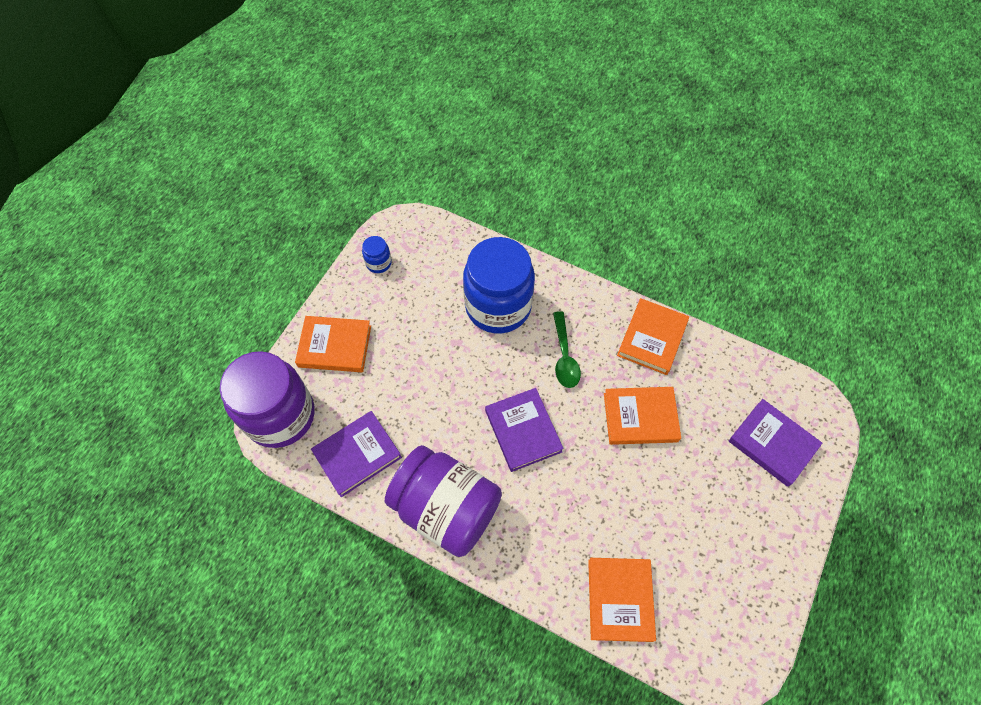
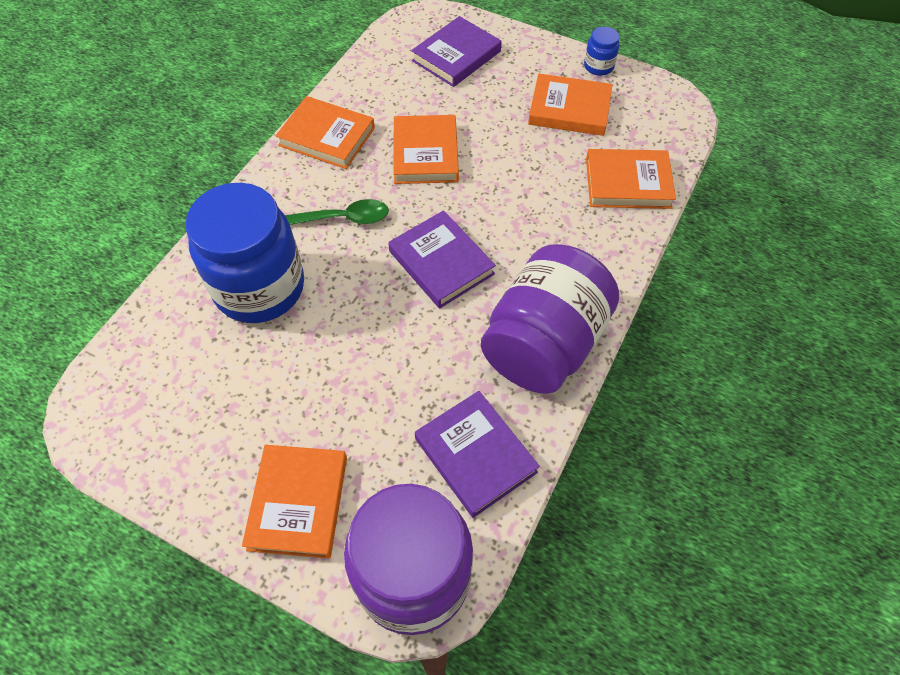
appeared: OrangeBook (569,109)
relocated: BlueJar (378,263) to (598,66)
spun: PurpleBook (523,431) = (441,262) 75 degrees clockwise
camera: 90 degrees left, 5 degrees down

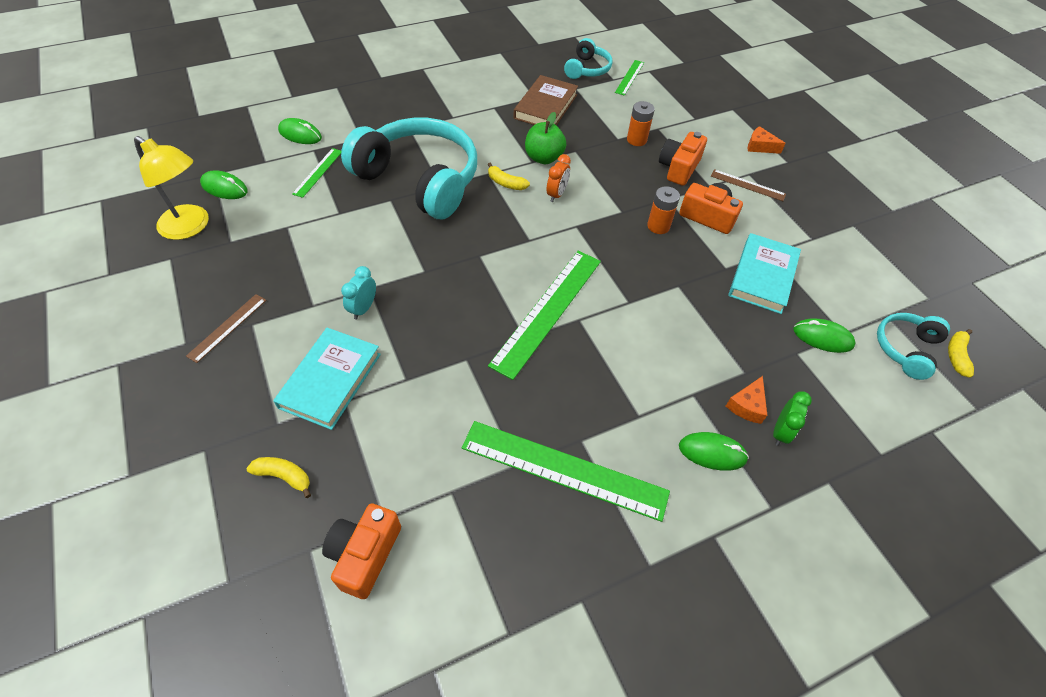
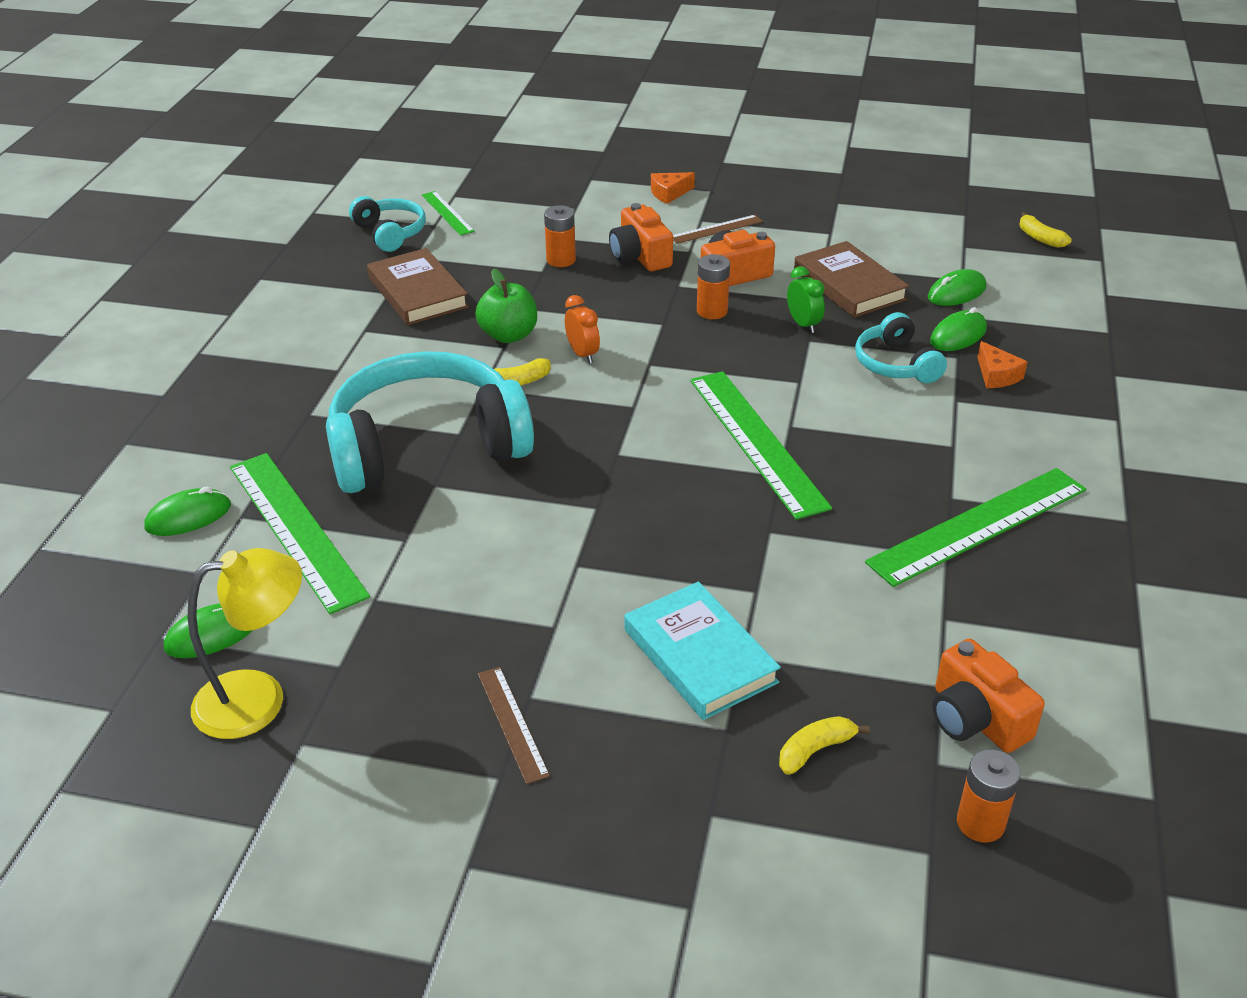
missing: TurquoiseClock (363,308)
appeared: OrangeBattery (980,823)
relocated: GreenClock (780,432) to (803,324); TurquoiseHeadphones (905,349) to (896,364); GreenMouse (712,452) to (958,335)
colour: TurquoiseBook (762,276) to BrownBook (849,285)
size: GreenRuler (318,172) = (296,529) x1.99
camera: 50 degrees left, 15 degrees down

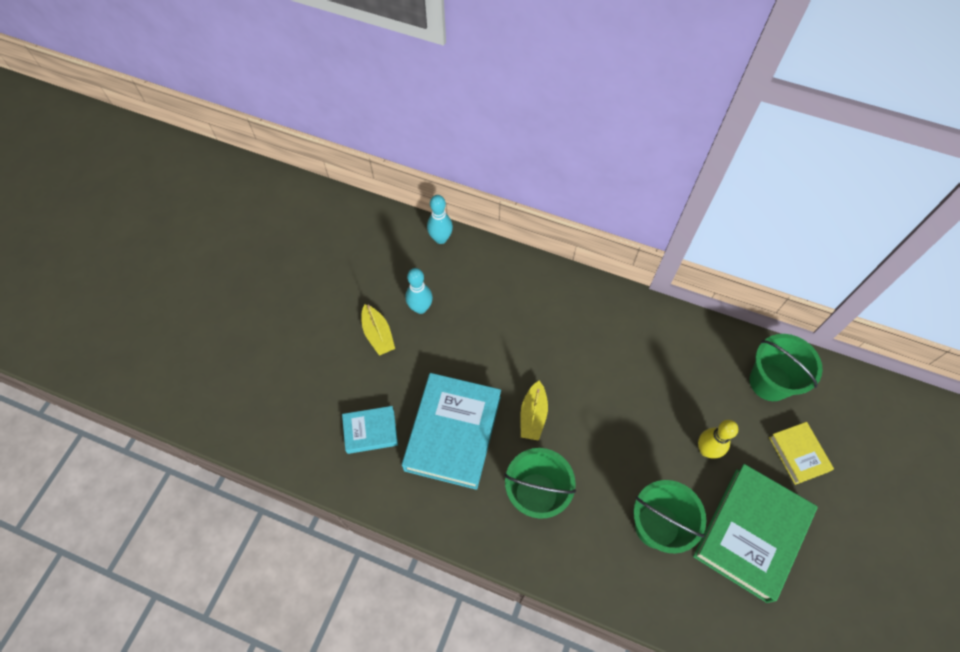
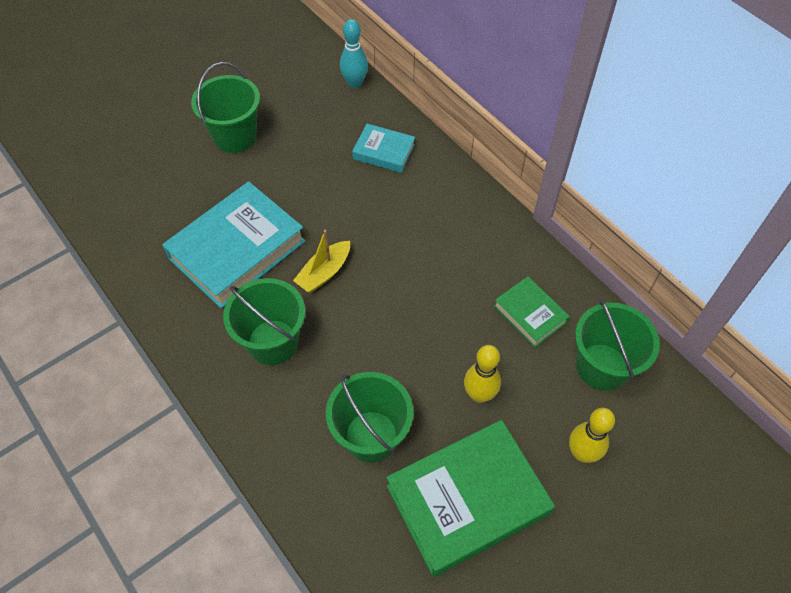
missing: TurquoiseBowlingPin (420,308)
appeared: GreenBook (530,314)
relocated: TurquoiseBook (370,431) to (384,152)
exchanged: YellowBoat (378,334) to GreenBucket (235,136); YellowBook (798,454) to YellowBowlingPin (582,453)
camera: 30 degrees right, 5 degrees down

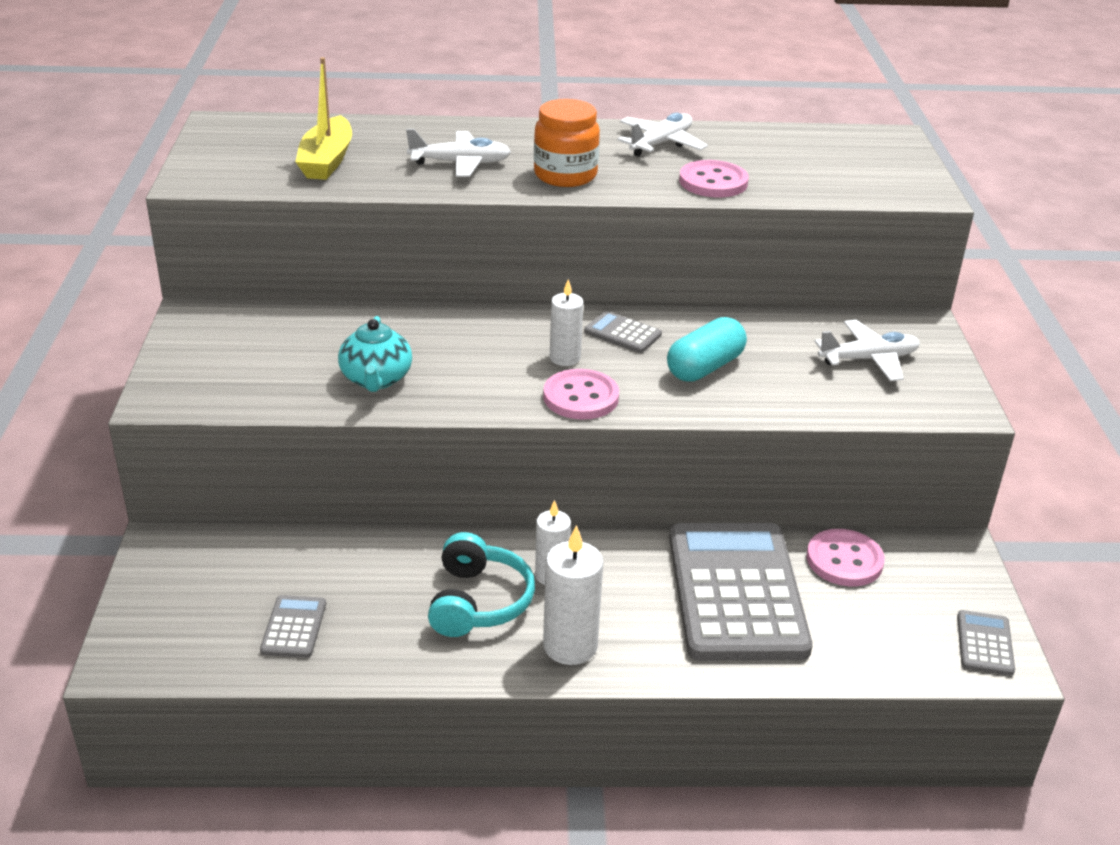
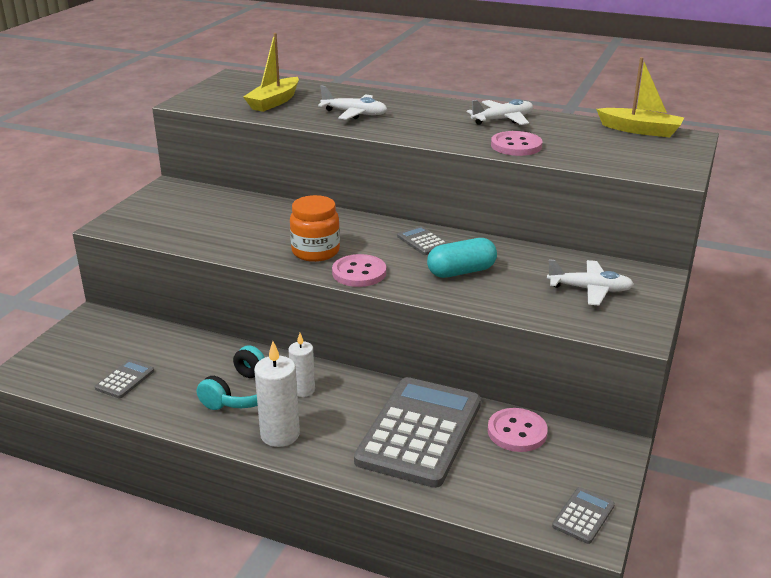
missing: TurquoiseTeapot (376,379); WhiteCandle (565,358)
appeared: YellowBoat (640,130)
relocated: OrangeJar (565,175) to (315,251)
camera: 25 degrees right, 5 degrees down

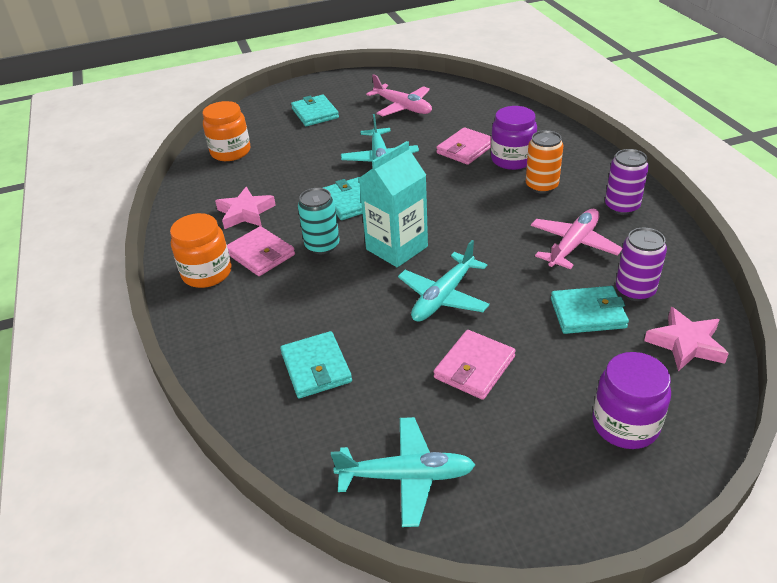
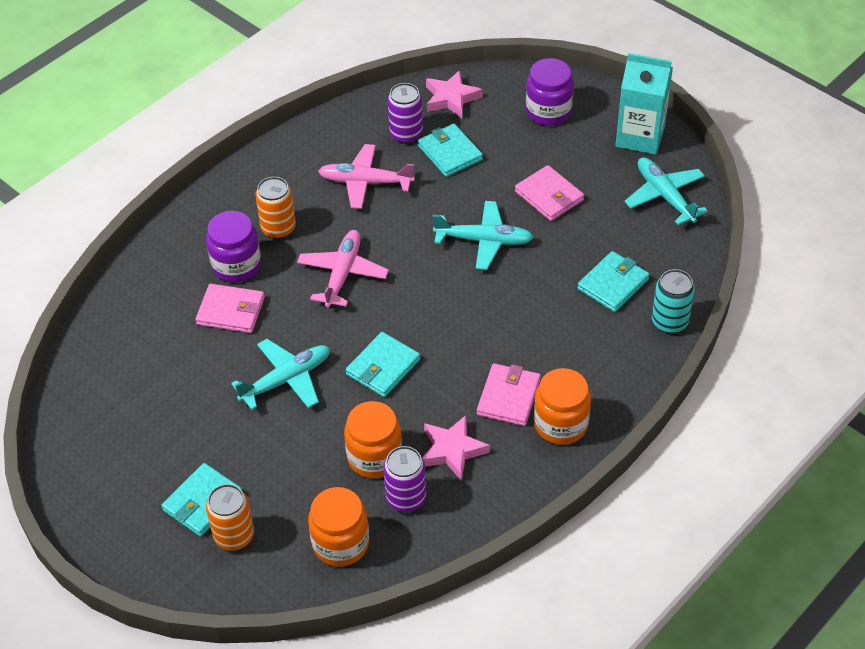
appeared: OrangeCan (234,536); OrangeJar (374,457)
relocated: PinkPlane (402,107) to (342,274); PurpleCan (621,207) to (406,498); TurquoiseCarton (397,248) to (640,136); TurquoiseCan (322,245) to (669,321)
spun: PinkWallet (474,367) = (549,196) 45 degrees clockwise
camera: 120 degrees left, 10 degrees up

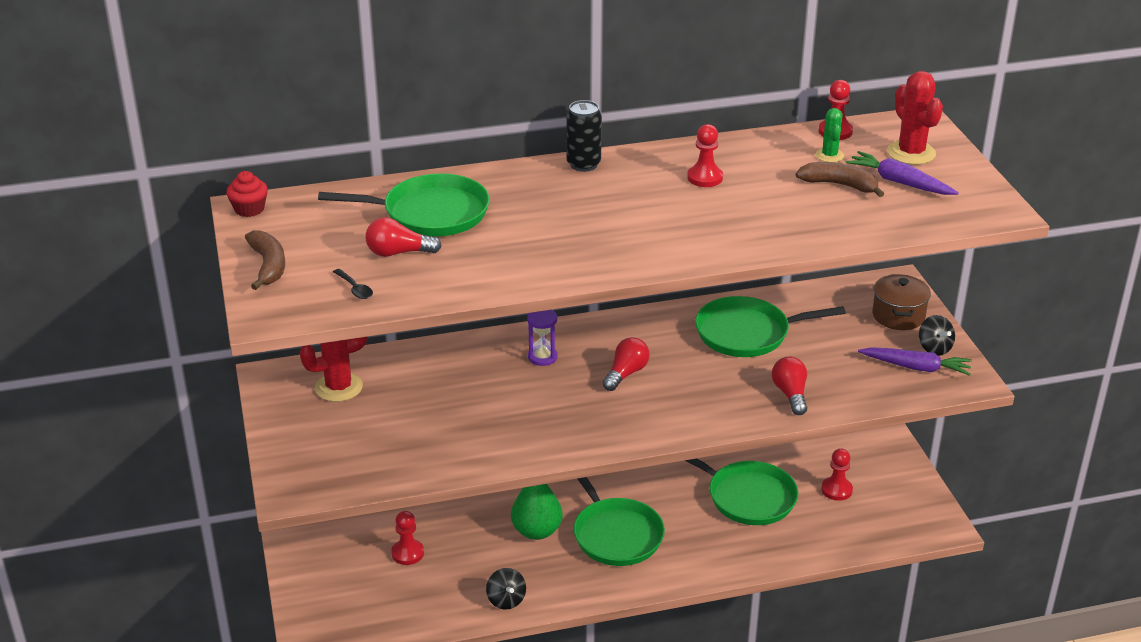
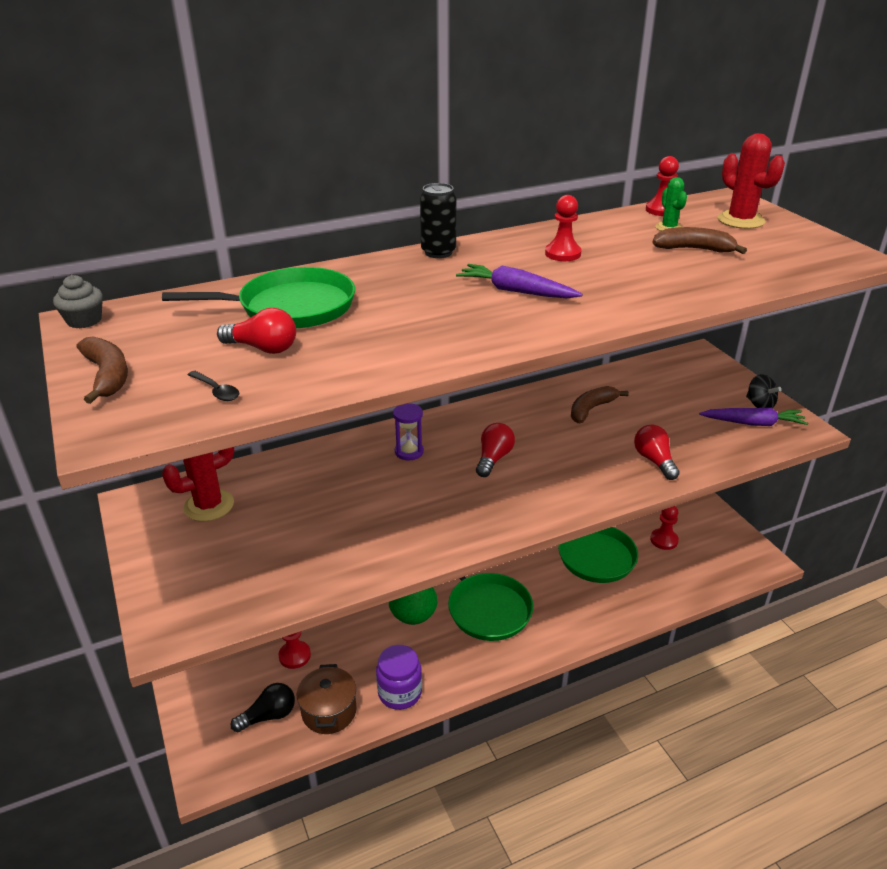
appeared: BlackLightBulb (268,716)
relocated: BrownPot (898,316) to (329,711); PurpleCarrot (899,182) to (516,291)
exchanged: BlackSpinningTop (506,600) to PurpleJar (400,692); GreenPan (747,333) to BrownBanana (591,409)
colour: RedCupcake (249,209) to GreyCupcake (84,320)
spun: RedLightBulb (398,253) = (263,348) 150 degrees counterclockwise
camera: 10 degrees left, 0 degrees up

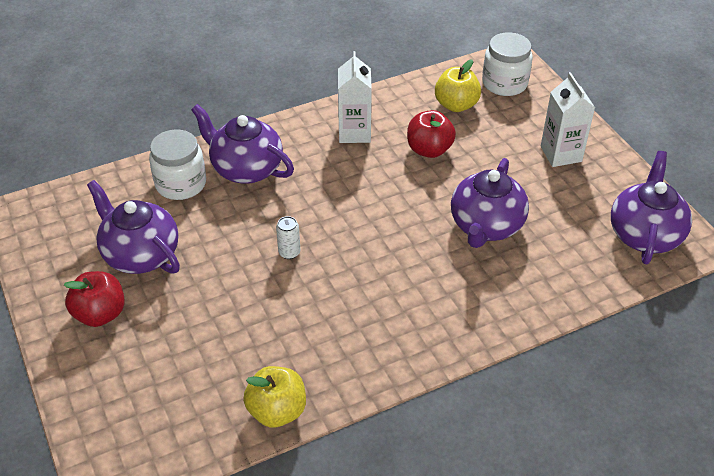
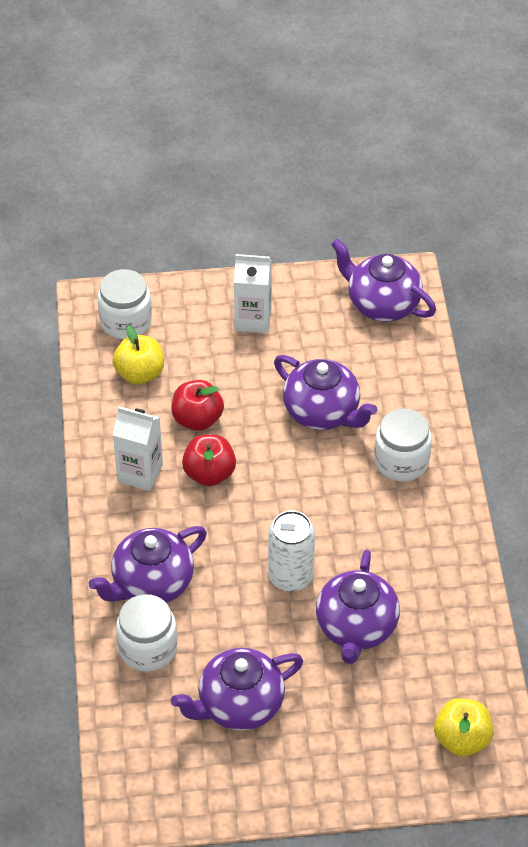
appeared: PurpleTeapot (356,628); WhiteJar (401,461)
relocated: RedApple (100,314) to (209,473); YellowApple (277,411) to (461,739)
size: WhiteCan (289,252) = (290,576) x1.97
camera: 70 degrees left, 5 degrees up

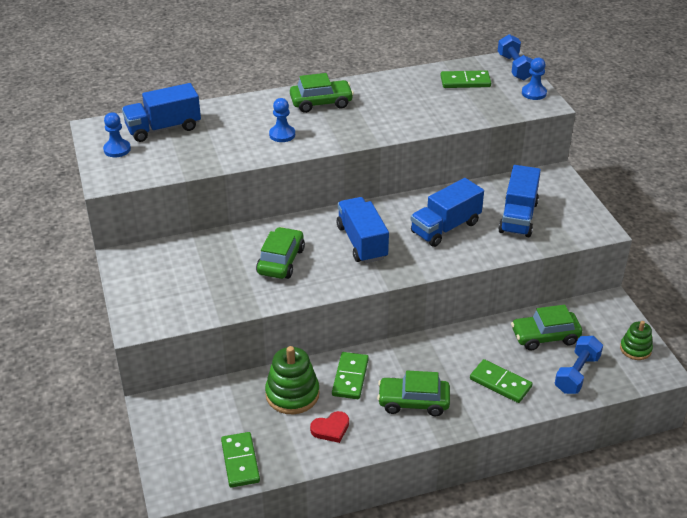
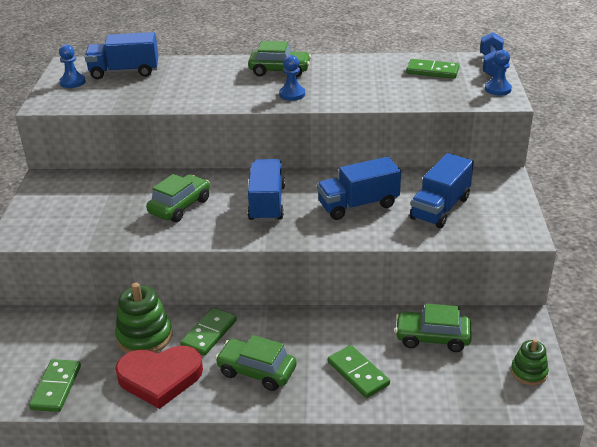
missing: BlueDumbbell (576,374)
relocated: BluePawn (282,135) to (292,94)
size: RedHeart (331,429) = (160,377) x1.98
camera: 20 degrees right, 5 degrees down

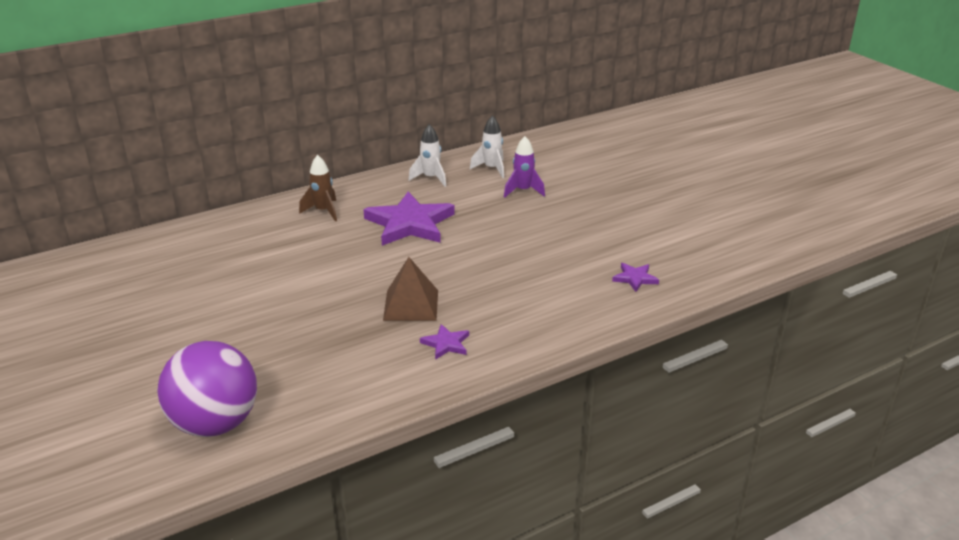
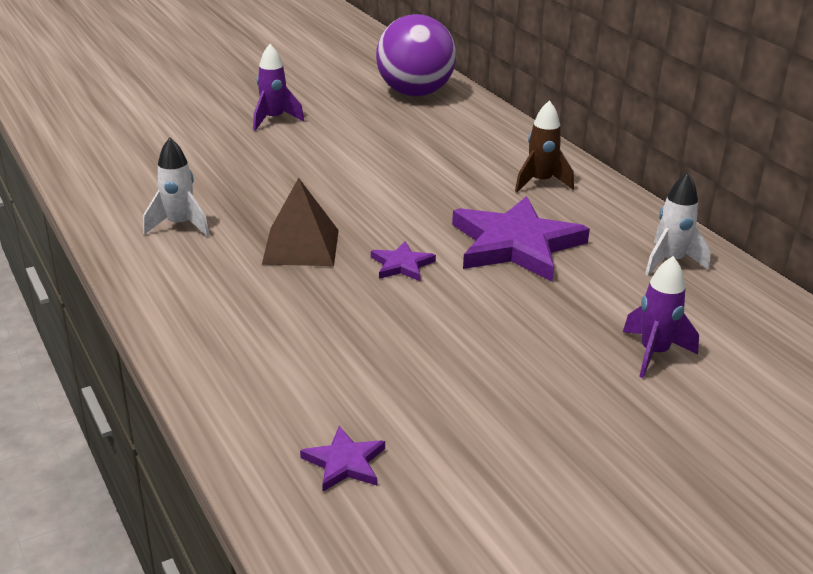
appeared: PurpleRocket (274,120)
relocated: WhiteRocket (491,169) to (179,225); PurpleStar (446,344) to (402,265); PurpleBall (215,424) to (415,93)
camera: 90 degrees right, 0 degrees up

